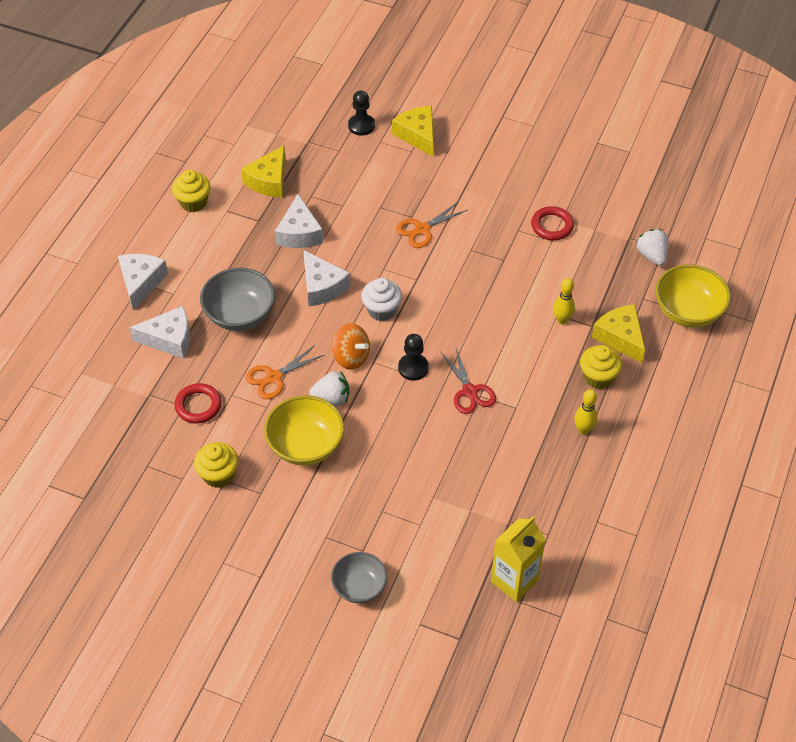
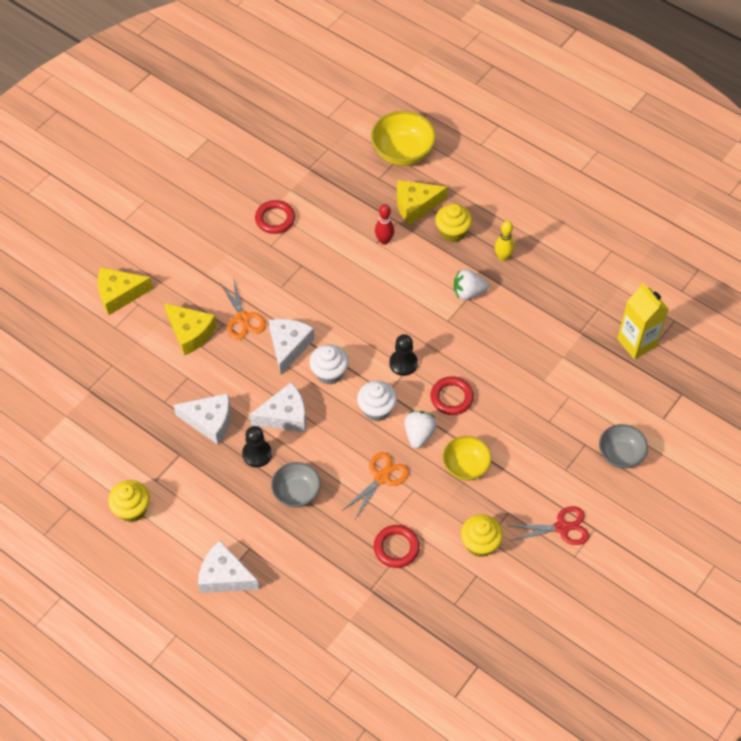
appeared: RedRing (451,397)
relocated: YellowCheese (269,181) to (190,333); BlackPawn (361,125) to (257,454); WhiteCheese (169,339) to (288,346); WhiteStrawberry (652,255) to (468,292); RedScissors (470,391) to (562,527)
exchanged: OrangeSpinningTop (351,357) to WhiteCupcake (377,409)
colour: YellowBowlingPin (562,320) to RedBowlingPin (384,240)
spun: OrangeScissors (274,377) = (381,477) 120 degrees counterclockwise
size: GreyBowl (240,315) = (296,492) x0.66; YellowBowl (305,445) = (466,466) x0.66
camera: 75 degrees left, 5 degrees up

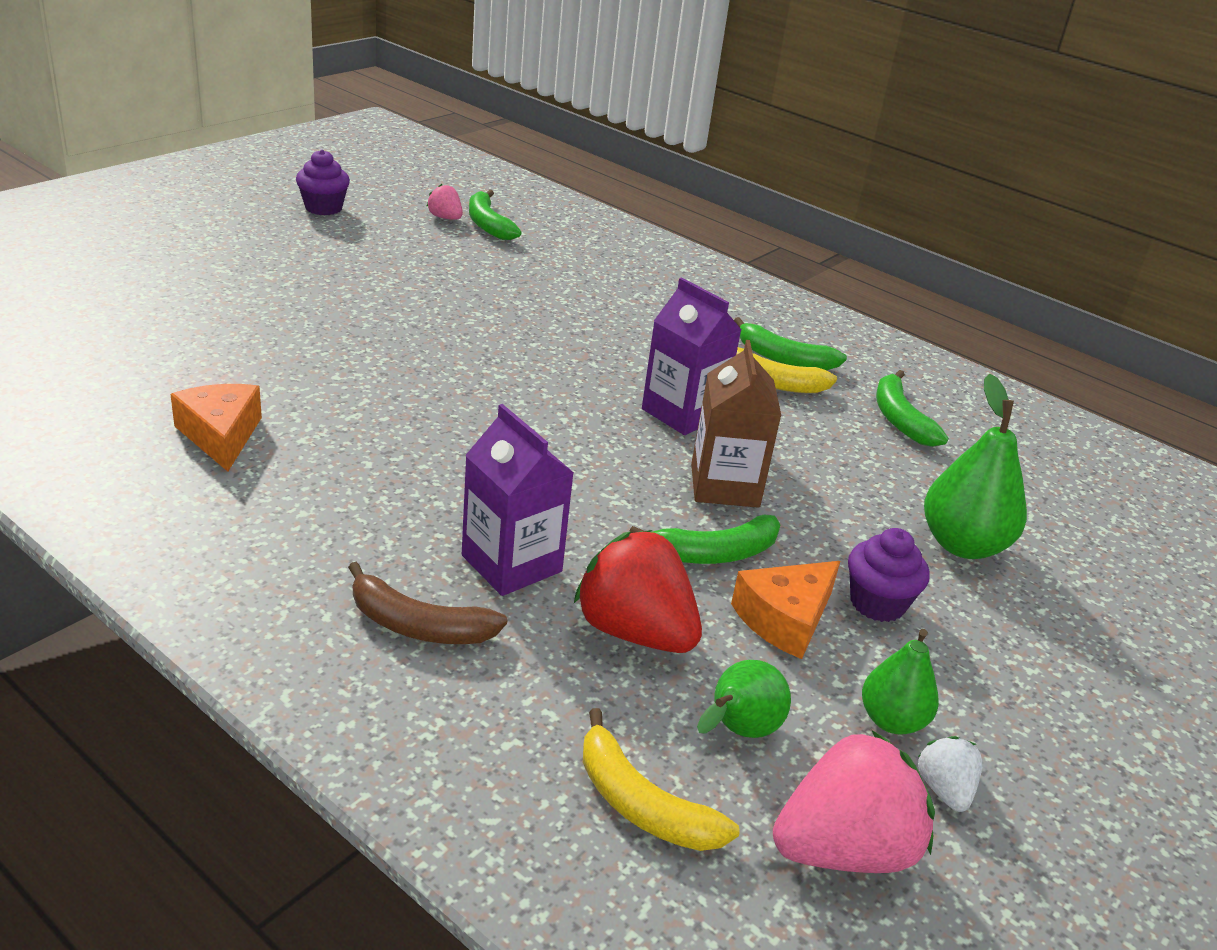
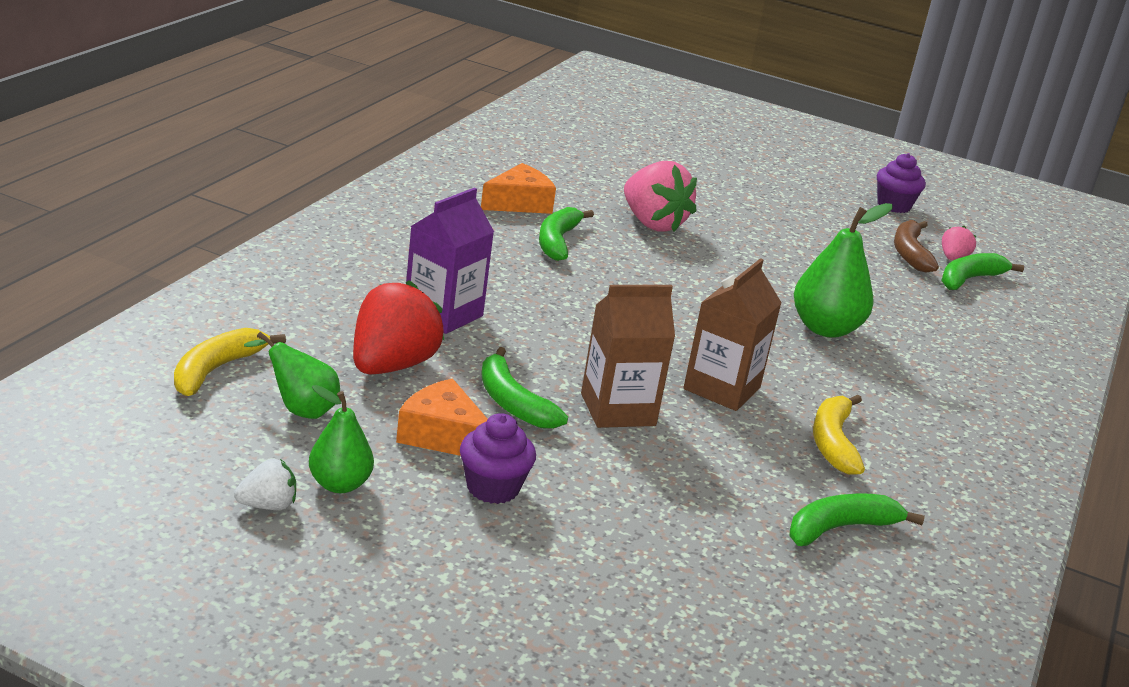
relocated: GreenBanana (783,358) to (557,241); PinkStrawberry (844,849) to (652,223); GreenPear (962,545) to (825,328); BrownBanana (418,625) to (909,253)
colour: PurpleCarton (682,413) to BrownCarton (722,388)
camera: 75 degrees right, 5 degrees down

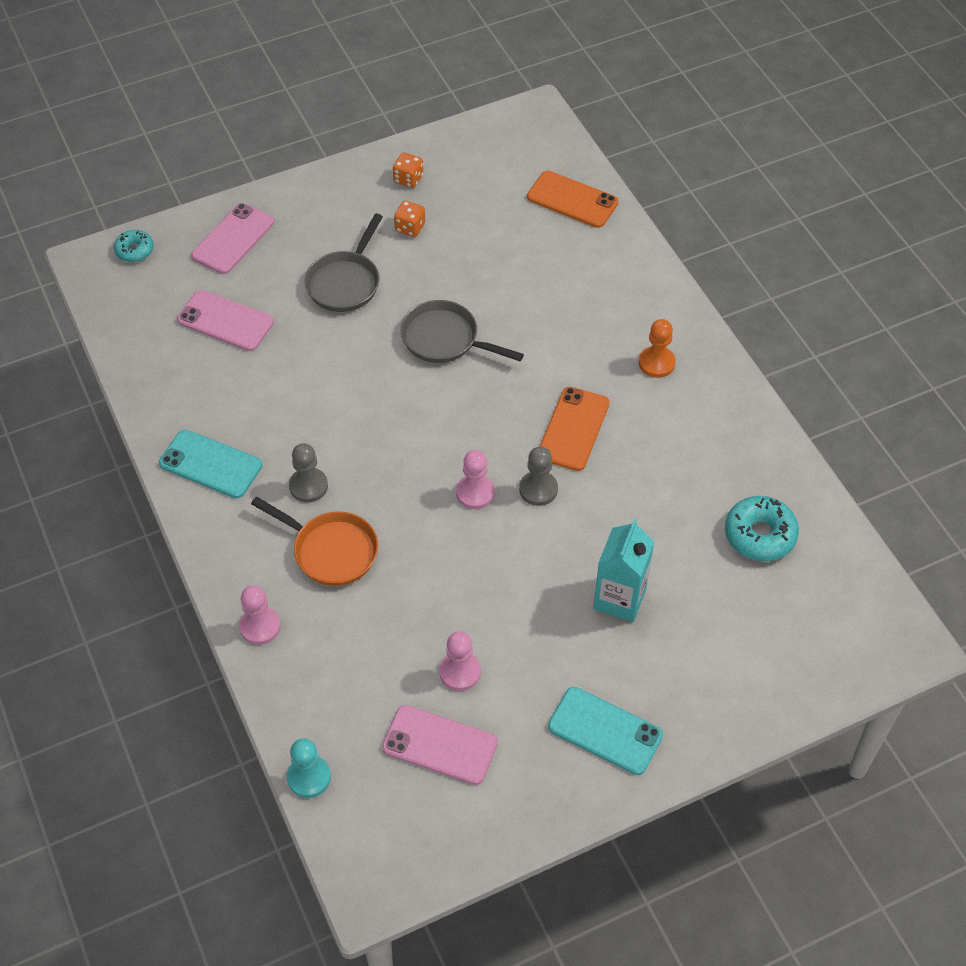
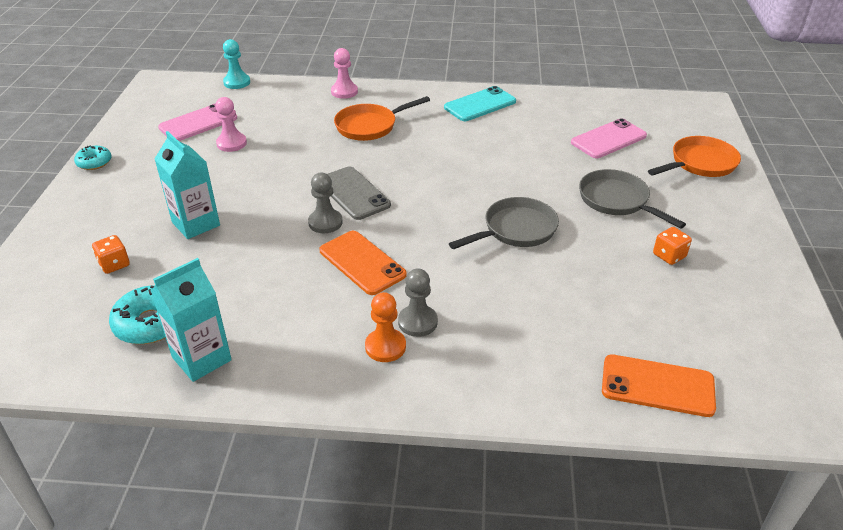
missing: TurquoisePhone (605,731)
appeared: TurquoiseCarton (201,359)
relocated: TurquoiseDonut (134,250) to (94,162); OrangeDice (408,179) to (114,264); GreyPawn (308,486) to (417,322)
exchanged: PinkPawn (475,493) to GreyPhone (353,193); PinkPhone (233,239) to OrangePan (700,163)
spun: OrangePhone (572,200) = (657,386) 45 degrees clockwise
camera: 120 degrees right, 15 degrees down

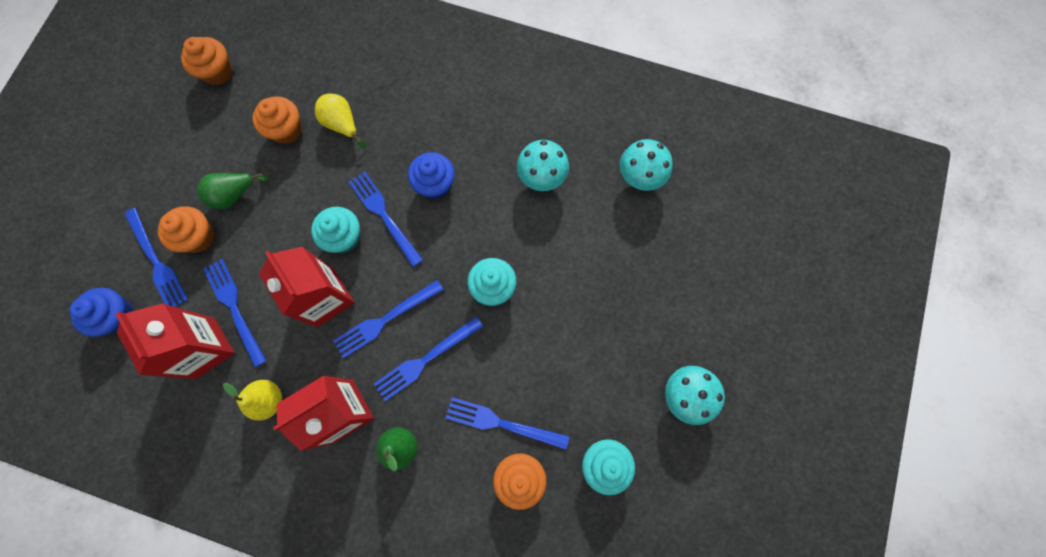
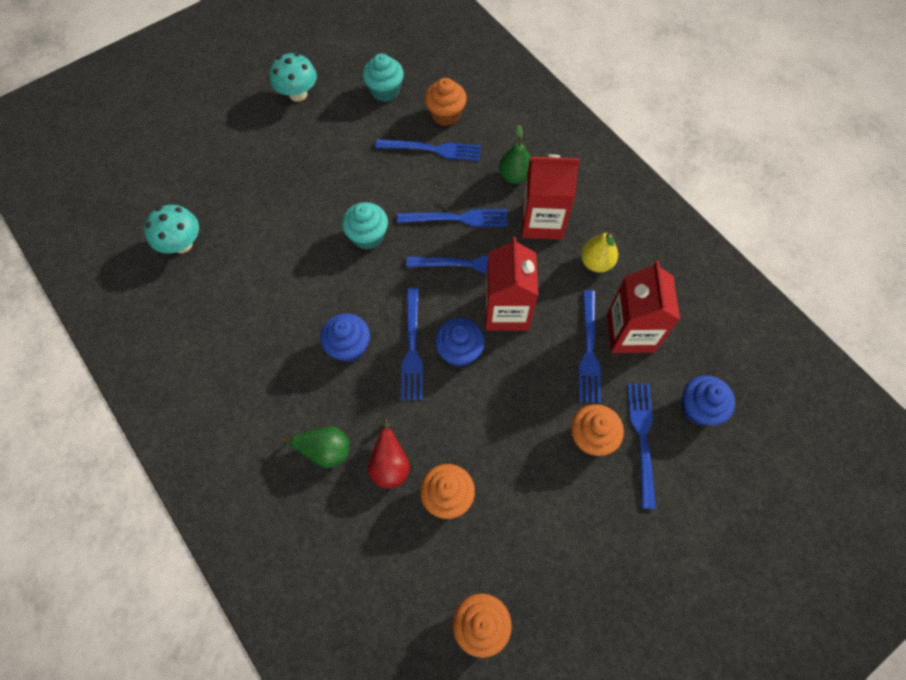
missing: TurquoiseMushroom (542,177)
relocated: GreenPear (234,195) to (324,450)
colour: YellowPear (342,125) to RedPear (390,464); TurquoiseCupcake (344,237) to BlueCupcake (459,351)
spun: BlueFork (501,423) = (434,149) 45 degrees counterclockwise
camera: 145 degrees left, 10 degrees down

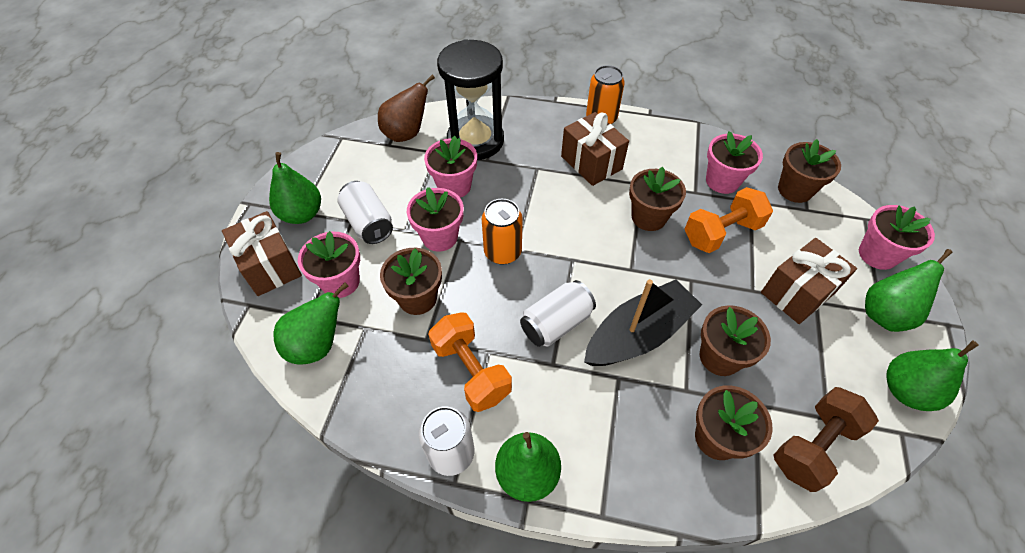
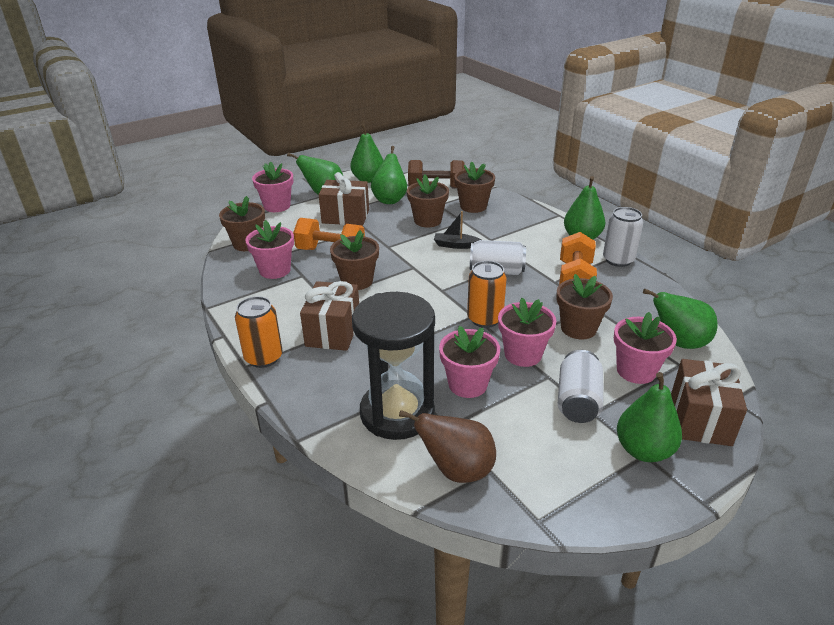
appeared: GreenPear (390,200)
size: BlackBoat (638,334) = (455,245) x0.48
camera: 135 degrees left, 20 degrees down

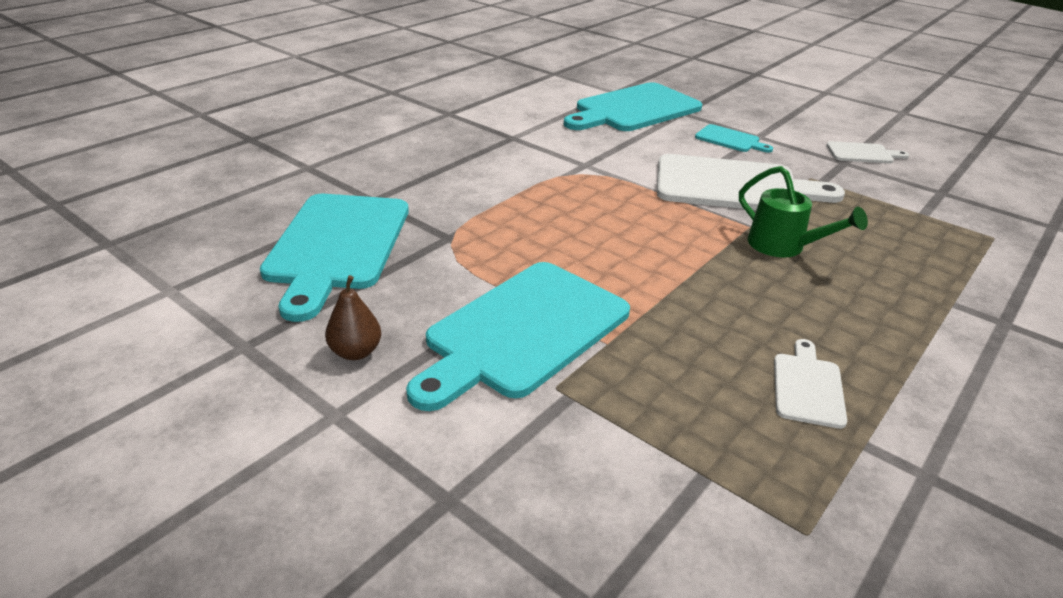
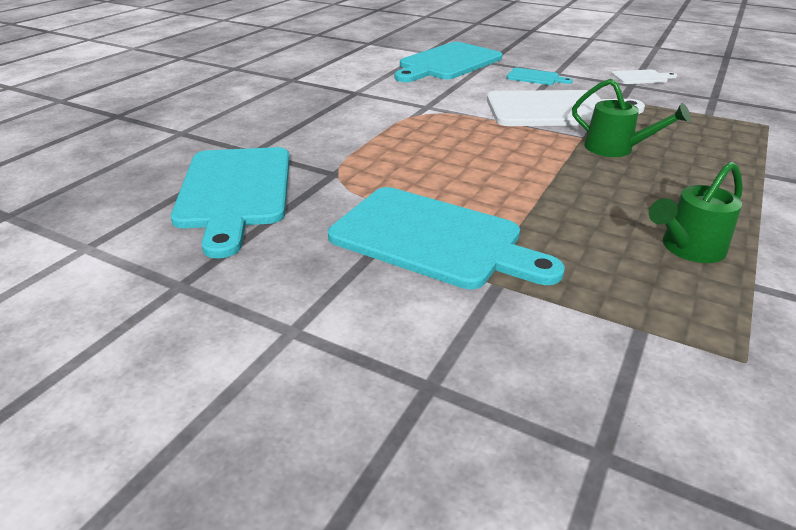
missing: BrownPear (356,352)
exchanged: WhiteCuttingBoard (807,386) to GreenWateringCan (687,249)
spun: TurquoiseCuttingBoard (523,331) = (433,239) 90 degrees counterclockwise
camera: 10 degrees left, 0 degrees up

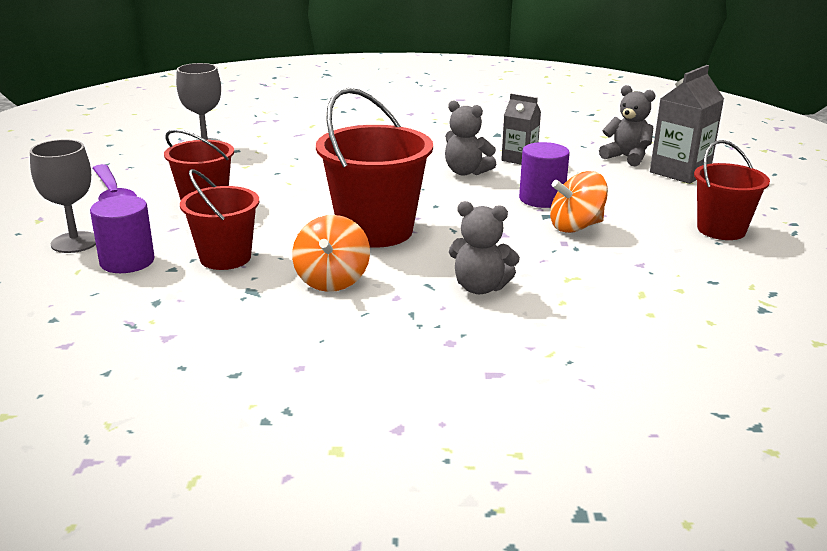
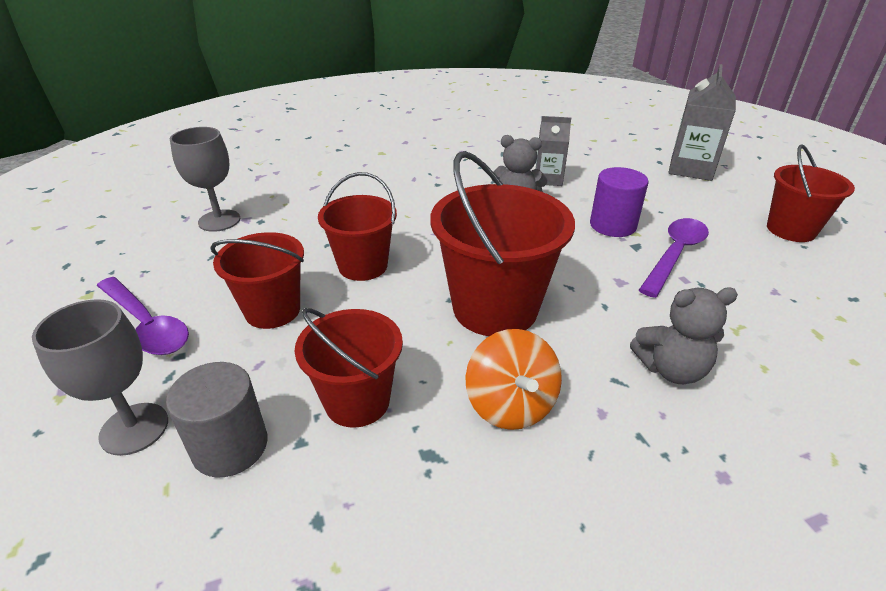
missing: GreyTeddyBear (626,157)
appeared: RedBucket (363,266)
exchanged: OrangeSpinningTop (576,227) to PurpleSpoon (675,255)
colour: PurpleCylinder (127,261) to GreyCylinder (230,446)
camera: 20 degrees left, 10 degrees up

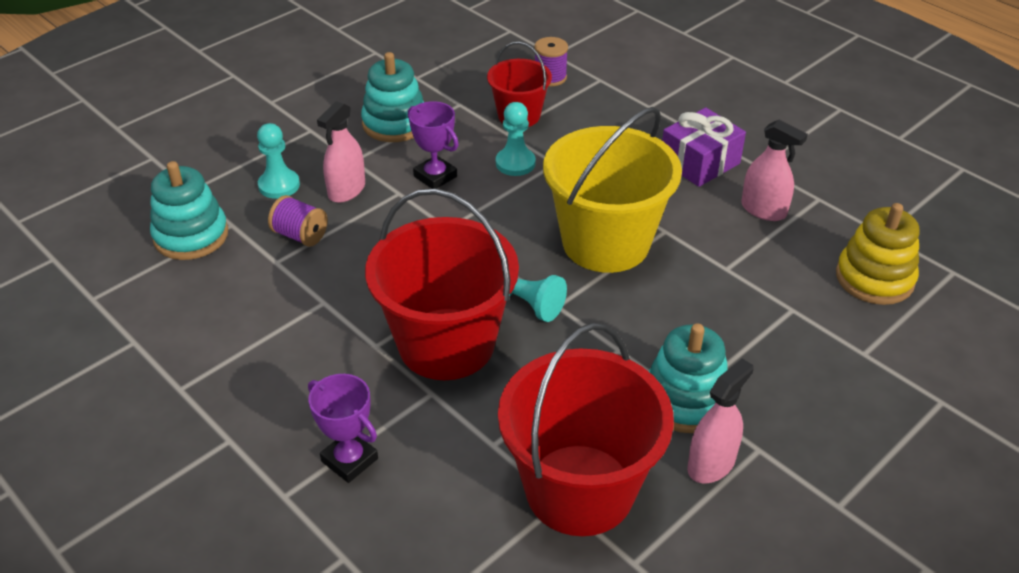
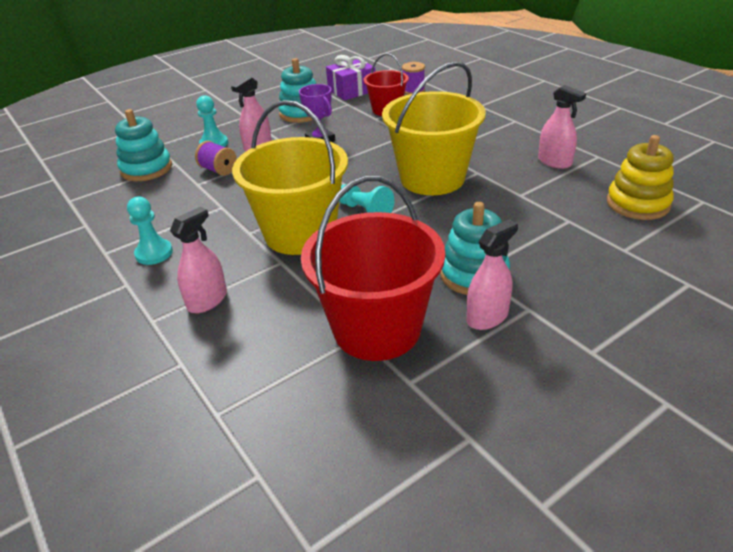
relocated: TurquoisePawn (515,163) to (154,253); PurpleGift (699,162) to (352,90)
exchanged: PurpleTrophy (349,460) to PinkSprayBottle (207,300)
colour: RedBucket (446,344) to YellowBucket (300,233)
camera: 10 degrees right, 5 degrees down

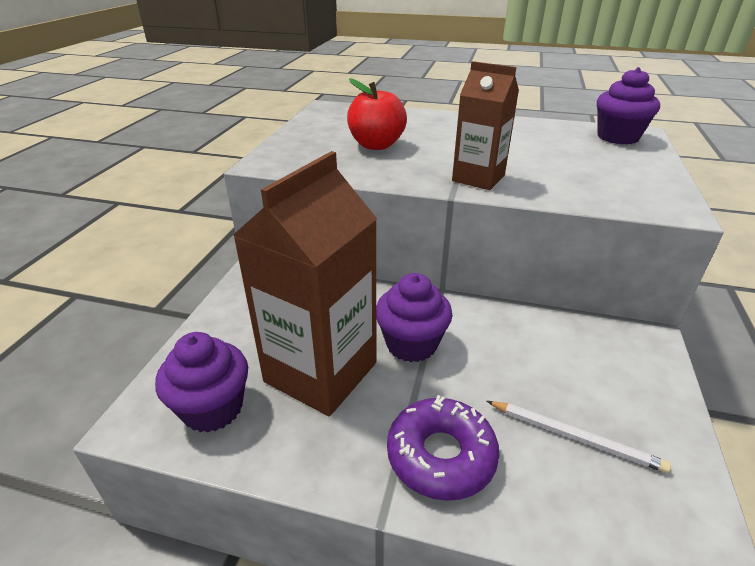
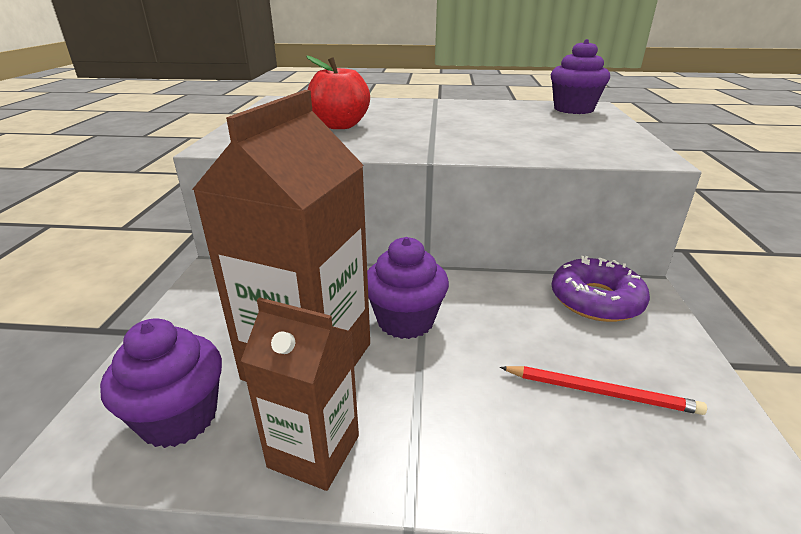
relocated: BrownCarton (478,178) to (314,451); PurpleDonut (441,456) to (596,300)
colour: WhitePencil (575,437) to RedPencil (601,392)
camera: 10 degrees left, 5 degrees down

